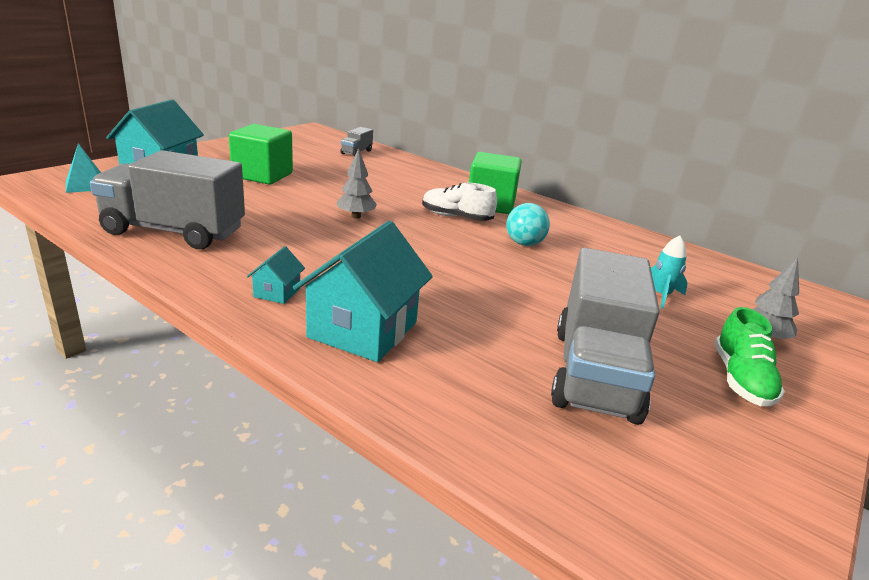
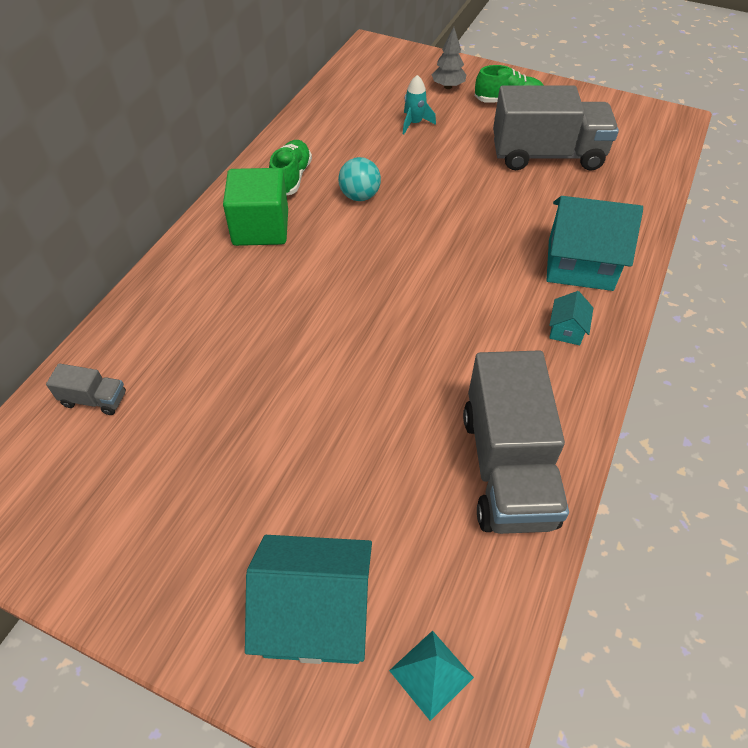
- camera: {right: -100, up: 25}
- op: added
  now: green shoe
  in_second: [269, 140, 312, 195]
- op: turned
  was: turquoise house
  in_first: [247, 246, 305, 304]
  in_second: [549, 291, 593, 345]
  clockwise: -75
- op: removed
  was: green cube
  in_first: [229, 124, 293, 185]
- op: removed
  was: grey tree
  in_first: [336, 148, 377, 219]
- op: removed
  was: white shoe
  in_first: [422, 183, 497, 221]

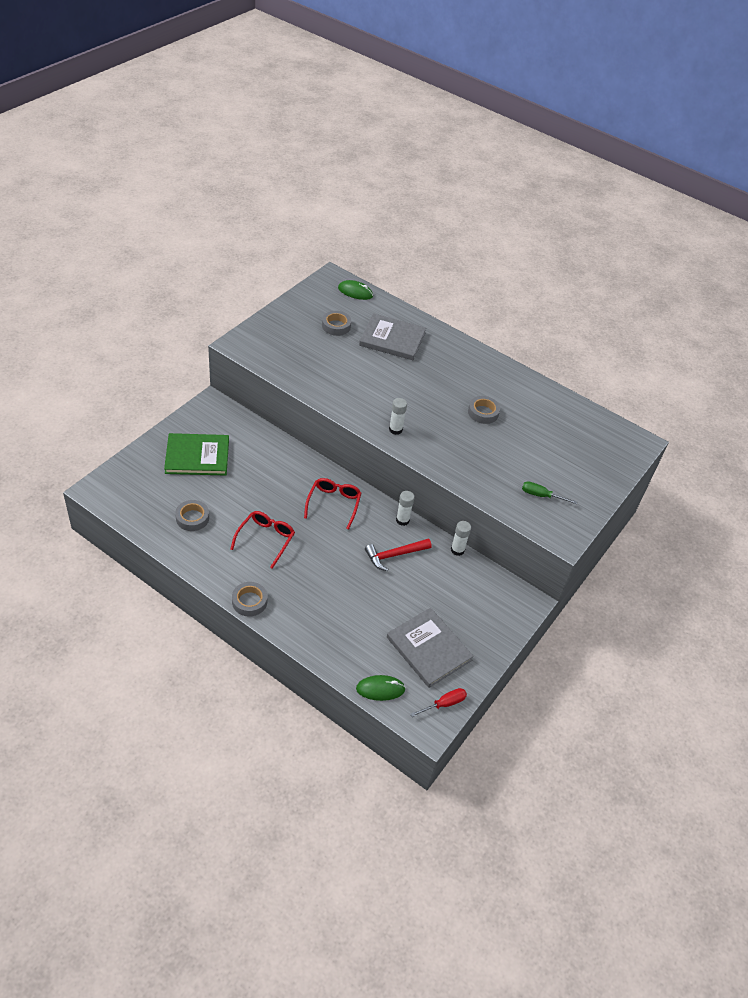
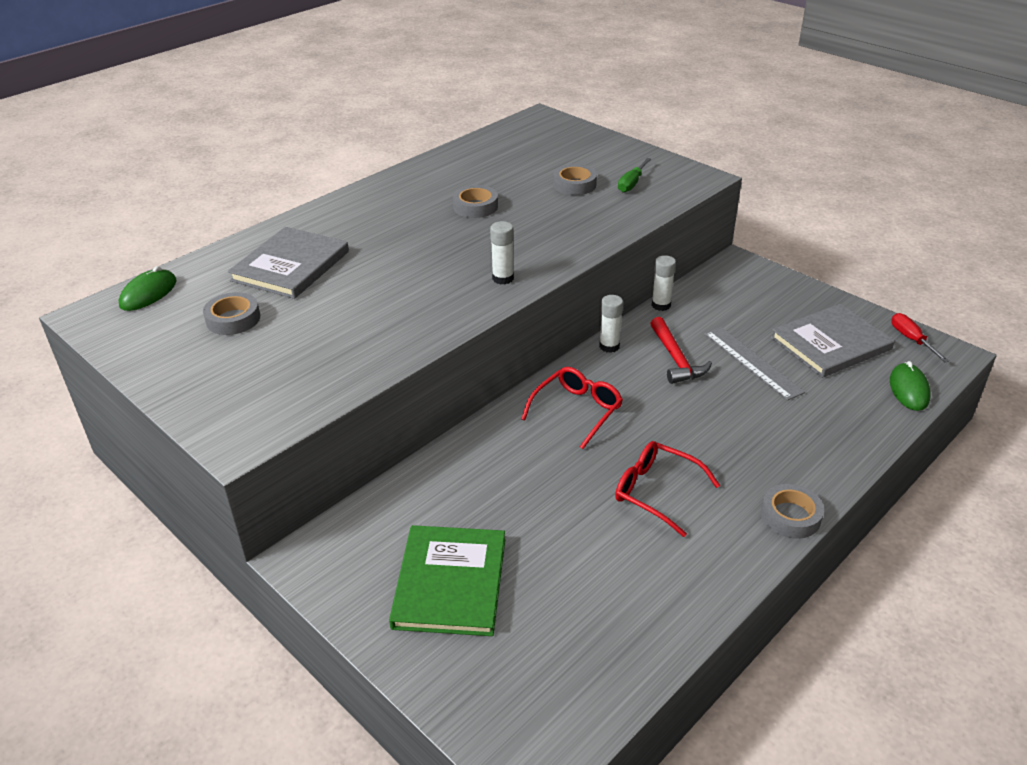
- camera: {right: -75, up: -10}
- op: turned
  was: red glasses
  in_first: [304, 478, 361, 530]
  in_second: [521, 367, 623, 449]
  clockwise: 105
- op: moved
  was: grey tape
  in_first: [175, 500, 209, 531]
  in_second: [553, 164, 597, 195]
- op: added
  now: grey ruler
  in_second: [704, 327, 805, 401]

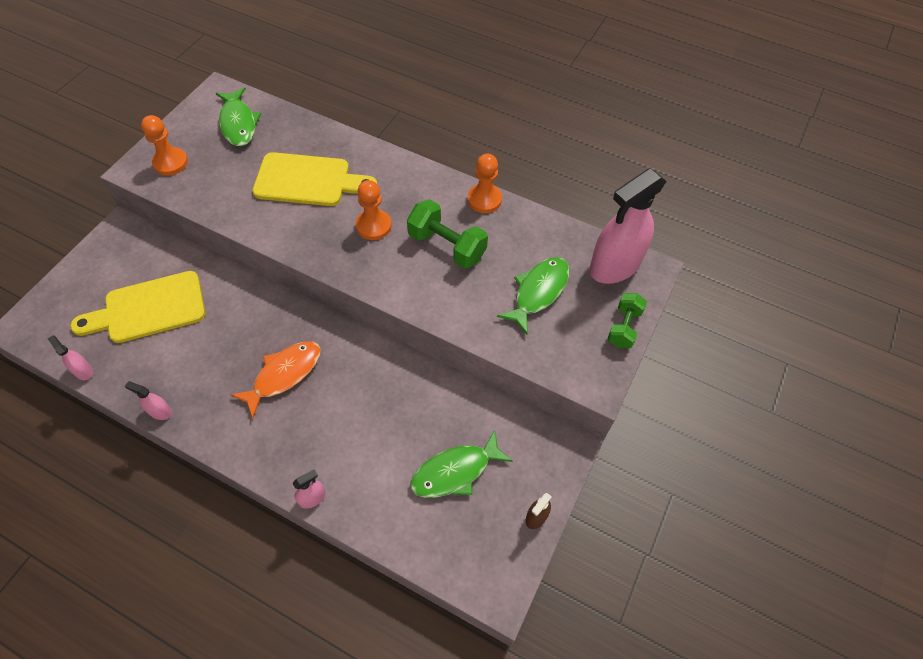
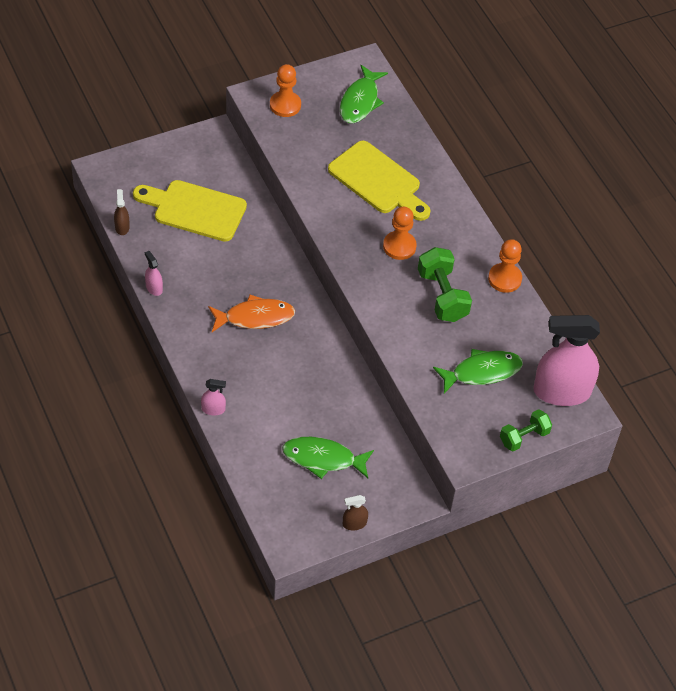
- camera: {right: 35, up: -5}
- op: recoloured
  was: pink spray bottle
  now: brown spray bottle
  in_first: [48, 335, 93, 380]
  in_second: [114, 189, 130, 235]

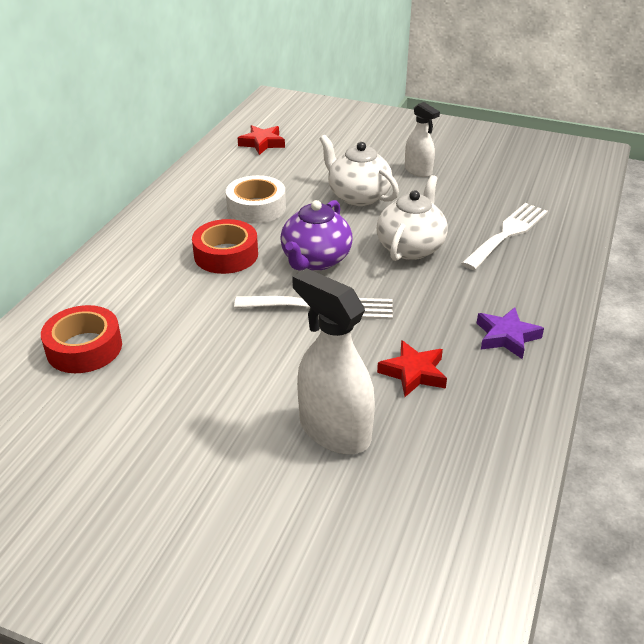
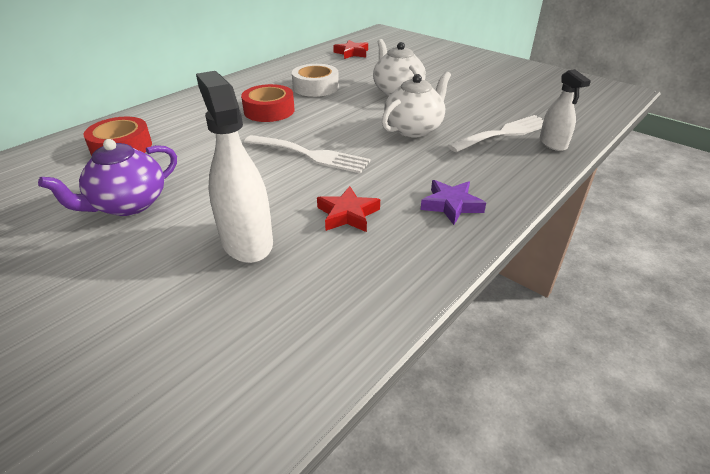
- camera: {right: 20, up: 0}
- op: moved
  was: purple teapot
  in_first: [280, 200, 353, 271]
  in_second: [38, 139, 177, 216]
- op: moved
  was: white spray bottle
  in_first: [405, 102, 440, 177]
  in_second: [540, 69, 591, 151]

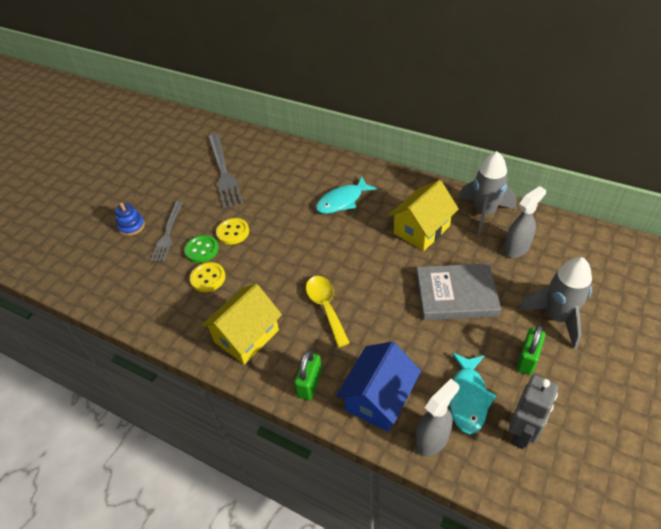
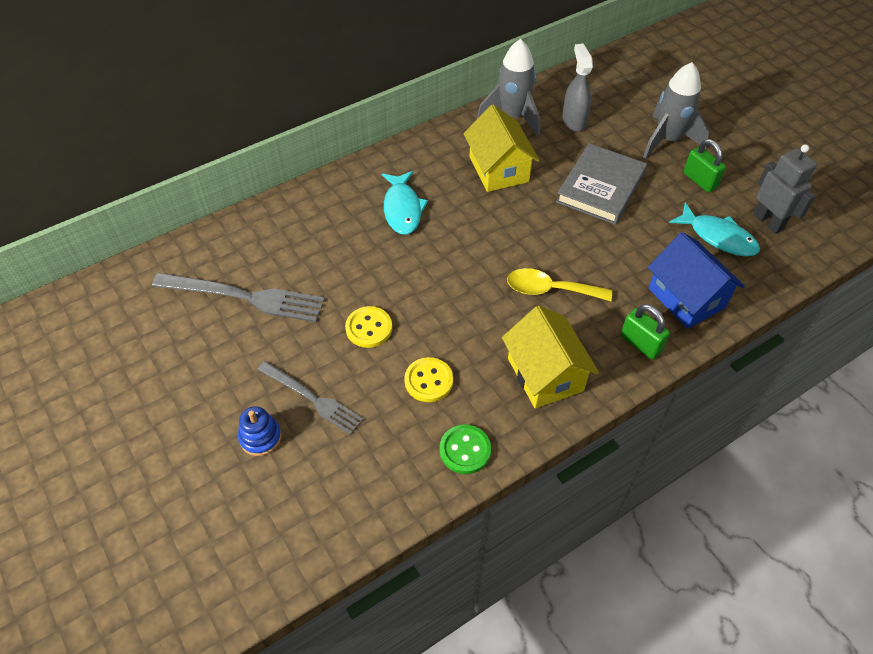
- camera: {right: -65, up: 5}
- op: moved
  was: green button
  in_first: [184, 235, 219, 263]
  in_second: [440, 425, 491, 474]
- op: removed
  was: grey spray bottle
  in_first: [415, 379, 459, 457]

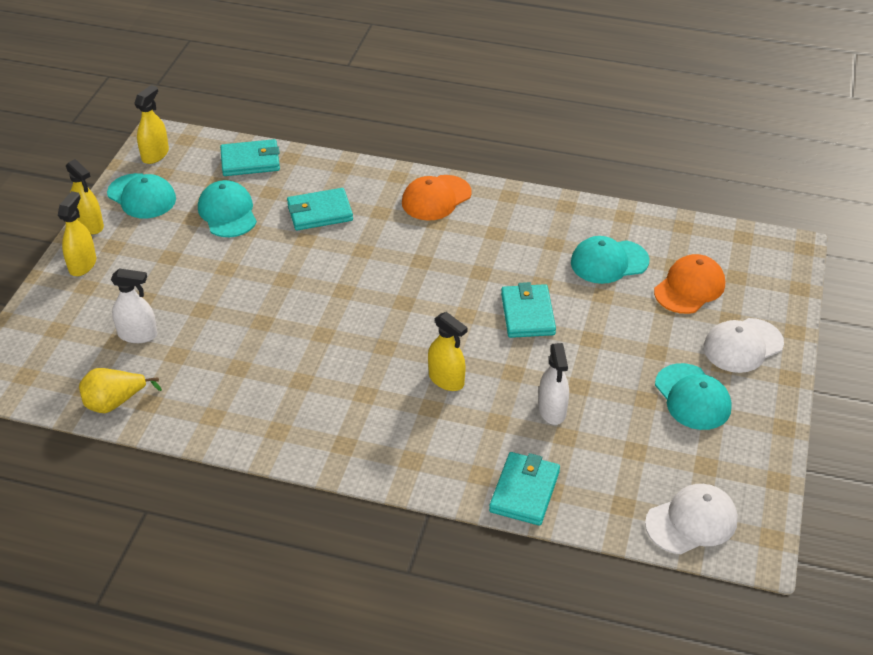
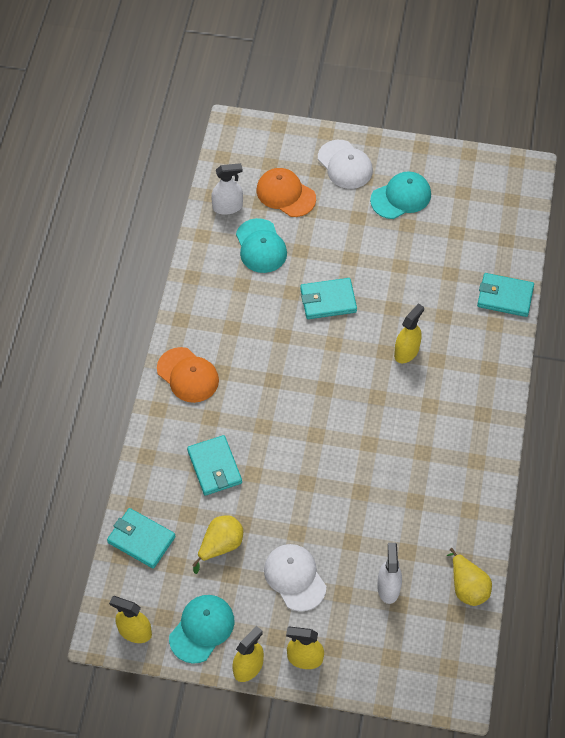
- camera: {right: -95, up: 15}
- op: turned
  was: turquoise wallet
  in_first: [220, 139, 280, 176]
  in_second: [107, 508, 176, 569]
  clockwise: -45
- op: replaced
  was: turquoise cap
  now: yellow pear
  in_first: [198, 180, 257, 237]
  in_second: [192, 515, 243, 574]
- op: moved
  was: white spray bottle
  in_first: [539, 343, 569, 425]
  in_second: [211, 163, 243, 215]
- op: moved
  was: white cap
  in_first: [645, 484, 738, 554]
  in_second: [264, 544, 326, 612]

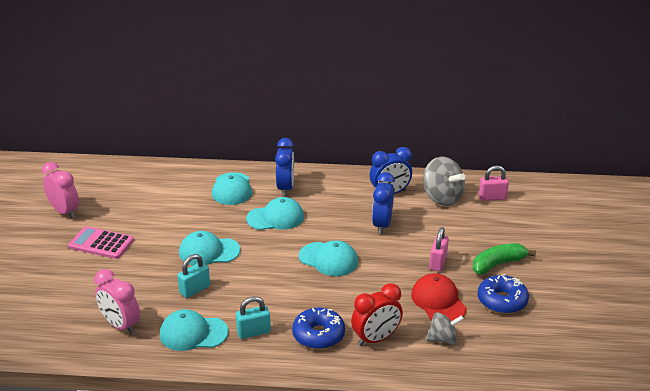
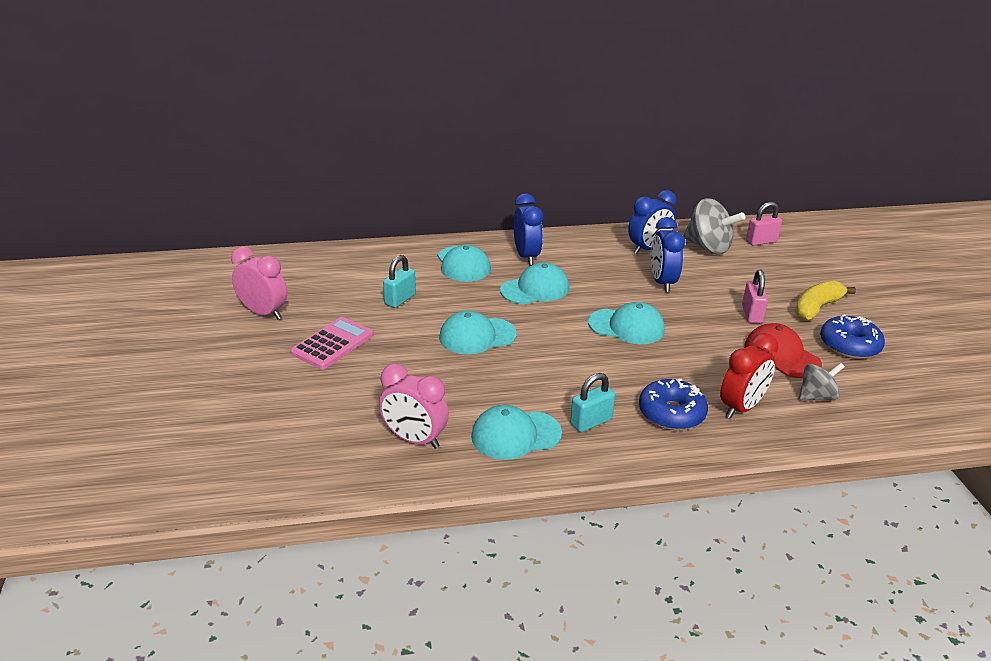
- camera: {right: -15, up: 0}
- op: turned
  was: pink calculator
  in_first: [68, 226, 134, 259]
  in_second: [291, 317, 373, 369]
  clockwise: 120
- op: moved
  was: turquoise padlock
  in_first: [178, 254, 210, 298]
  in_second: [383, 255, 416, 308]
- op: recoloured
  was: green banana
  now: yellow banana
  in_first: [473, 243, 536, 275]
  in_second: [795, 281, 856, 321]

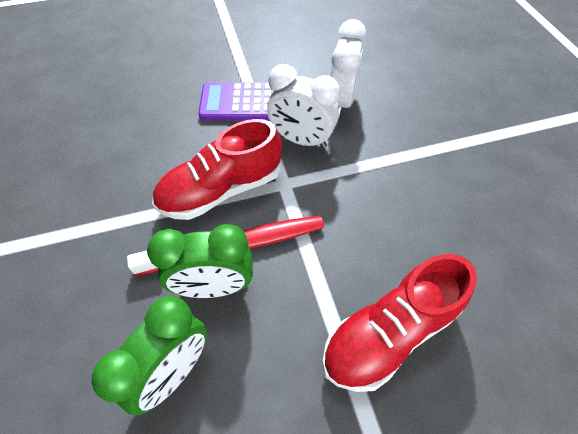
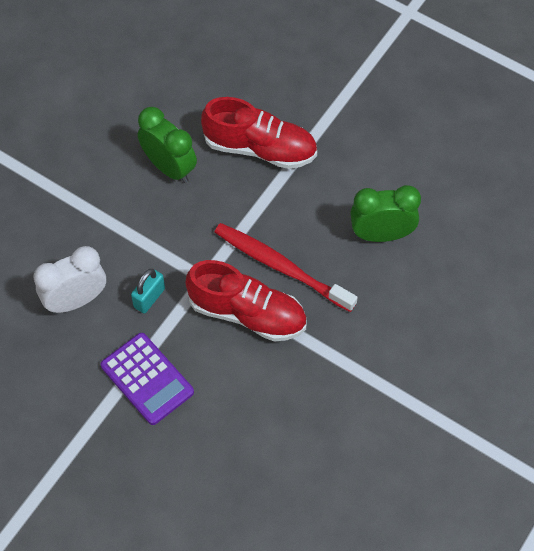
- camera: {right: -130, up: 5}
- op: replaced
  was: white clock
  now: turquoise padlock
  in_first: [267, 64, 340, 148]
  in_second: [131, 269, 165, 313]
- op: moved
  was: green clock
  in_first: [147, 224, 253, 298]
  in_second: [138, 107, 197, 183]

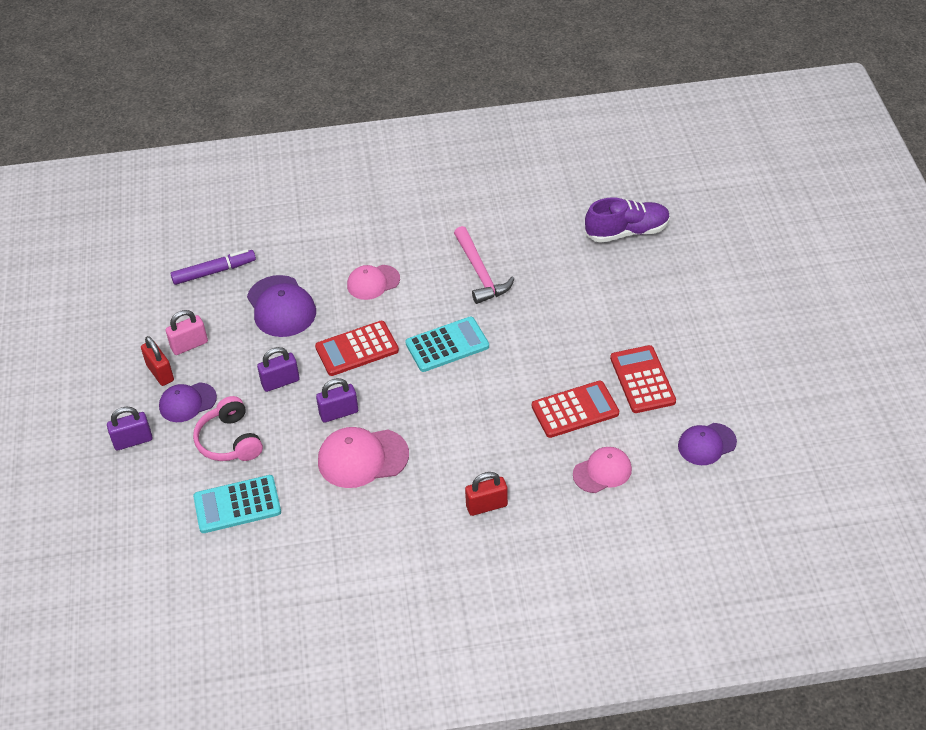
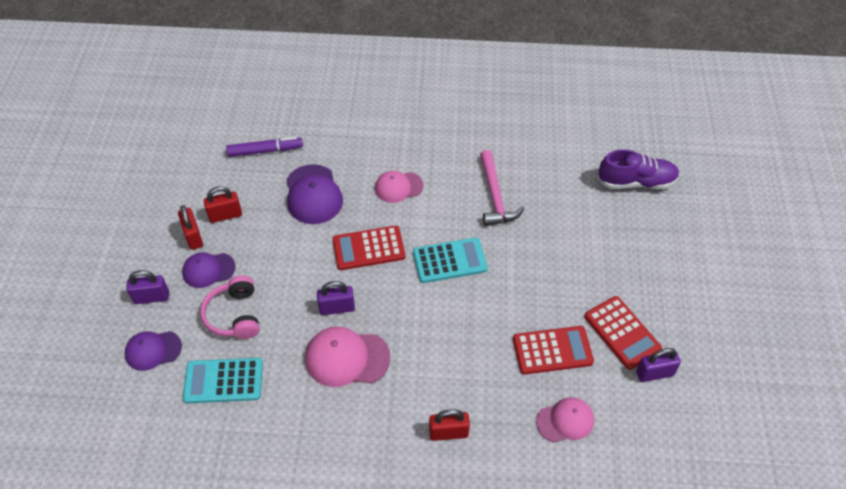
- camera: {right: 10, up: 5}
- op: moved
  was: purple cap
  in_first: [678, 423, 737, 465]
  in_second: [124, 331, 182, 371]
- op: recoloured
  was: pink padlock
  now: red padlock
  in_first: [166, 310, 208, 355]
  in_second: [204, 186, 242, 223]
- op: turned
  was: red calculator
  in_first: [610, 345, 676, 413]
  in_second: [584, 296, 662, 370]
  clockwise: 150
- op: moved
  was: purple padlock
  in_first: [257, 347, 300, 392]
  in_second: [636, 348, 681, 382]

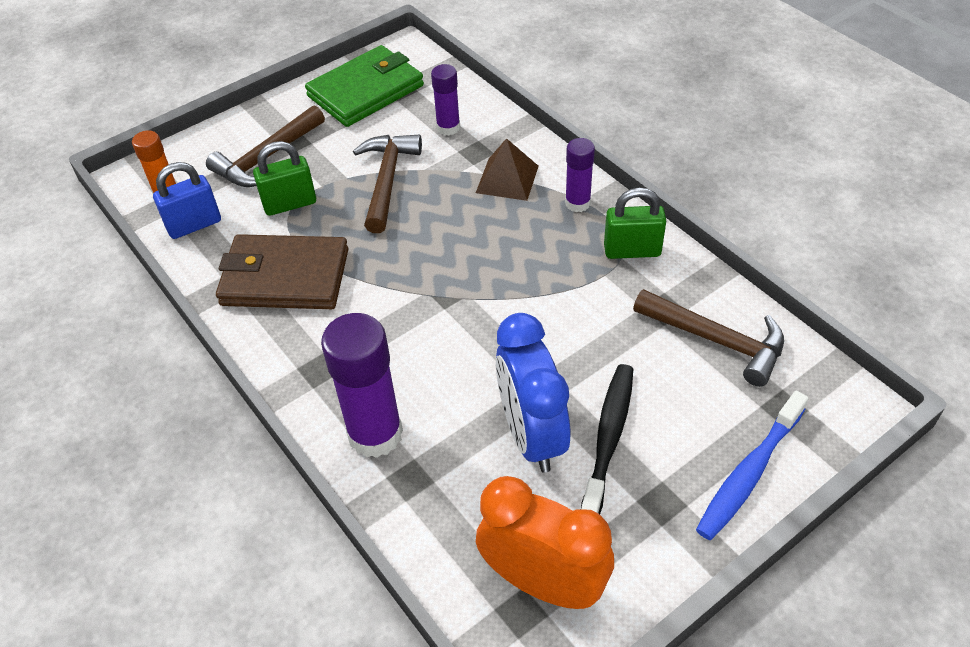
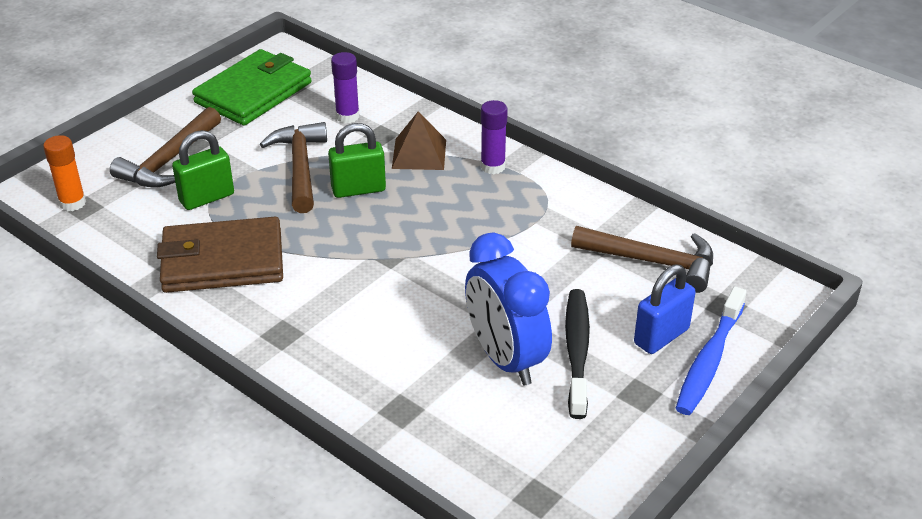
- camera: {right: -15, up: -10}
- op: moved
  was: green padlock
  in_first: [604, 188, 666, 259]
  in_second: [328, 123, 386, 198]
- op: moved
  was: blue padlock
  in_first: [153, 162, 221, 239]
  in_second: [634, 264, 696, 354]
- op: removed
  was: purple glue stick
  in_first: [321, 313, 403, 458]
- op: removed
  was: orange clock
  in_first: [476, 476, 614, 609]

